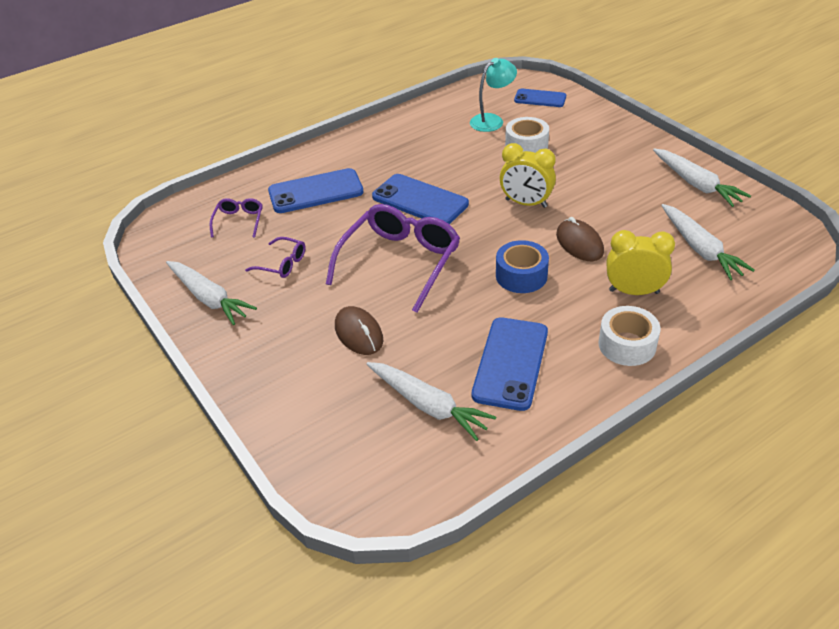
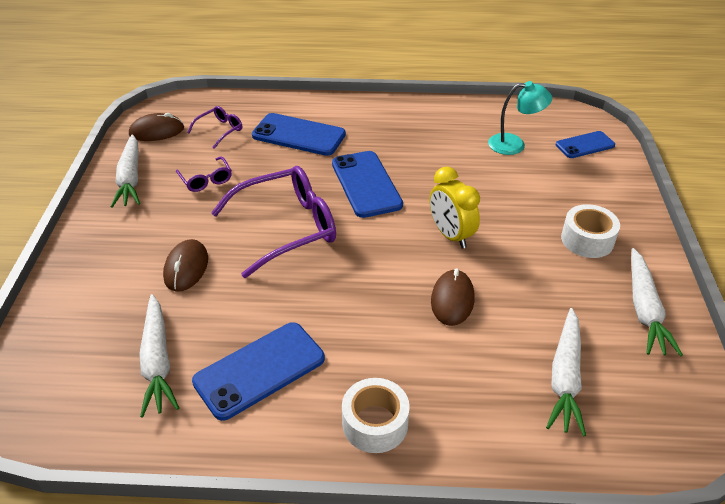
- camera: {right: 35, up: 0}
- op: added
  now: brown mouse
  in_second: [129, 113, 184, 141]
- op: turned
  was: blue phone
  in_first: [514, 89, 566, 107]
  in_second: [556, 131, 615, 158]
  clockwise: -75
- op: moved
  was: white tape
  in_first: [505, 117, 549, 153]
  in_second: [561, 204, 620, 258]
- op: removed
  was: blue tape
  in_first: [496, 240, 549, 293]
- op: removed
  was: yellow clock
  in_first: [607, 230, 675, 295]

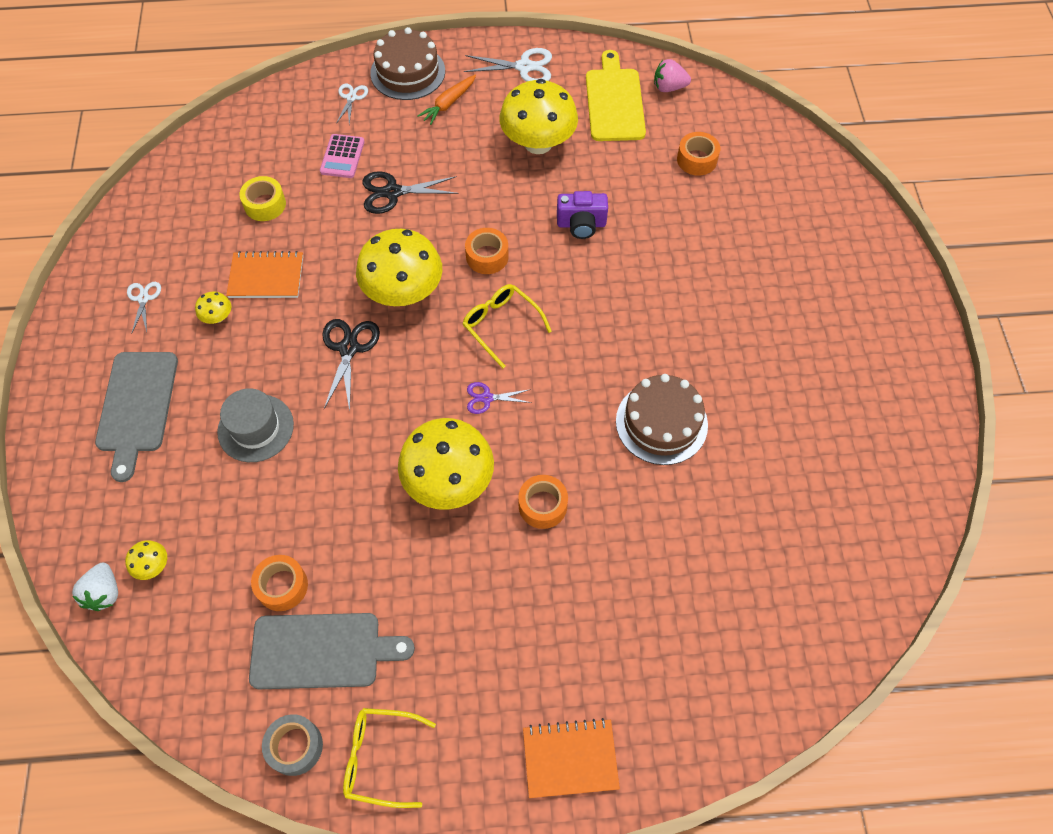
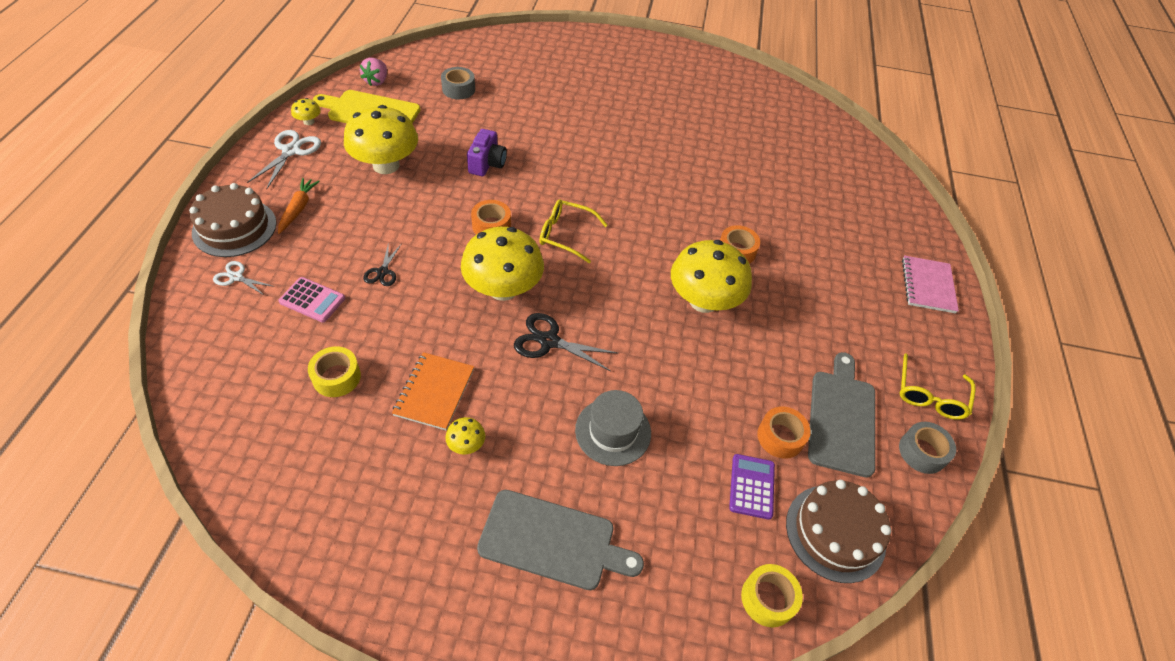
- camera: {right: -80, up: -10}
- op: turned
  was: orange carrot
  in_first: [417, 75, 476, 125]
  in_second: [278, 178, 320, 234]
  clockwise: -135
- op: moved
  was: yellow mushroom
  in_first: [125, 541, 167, 580]
  in_second: [291, 98, 321, 125]
- op: resized
  was: black scissors
  in_first: [363, 171, 459, 214]
  in_second: [363, 242, 401, 286]
  ratio: 0.61
- op: recoloured
  was: orange tape
  now: grey tape
  in_first: [677, 132, 720, 176]
  in_second: [441, 67, 475, 99]
- op: turned
  was: yellow glasses
  in_first: [462, 284, 552, 368]
  in_second: [539, 200, 607, 263]
  clockwise: 45
- op: added
  now: purple calculator
  in_second: [729, 454, 775, 520]
- op: replaced
  was: white strawberry
  now: yellow tape
  in_first: [72, 563, 118, 611]
  in_second: [741, 564, 803, 627]
- op: moved
  was: brown cake
  in_first: [616, 374, 708, 465]
  in_second: [786, 480, 891, 583]
- op: recoloured
  was: orange notebook
  now: pink notebook
  in_first: [523, 718, 620, 798]
  in_second: [902, 255, 959, 314]
- op: removed
  was: white scissors
  in_first: [127, 282, 161, 334]
- op: removed
  was: purple scissors
  in_first: [467, 382, 532, 414]

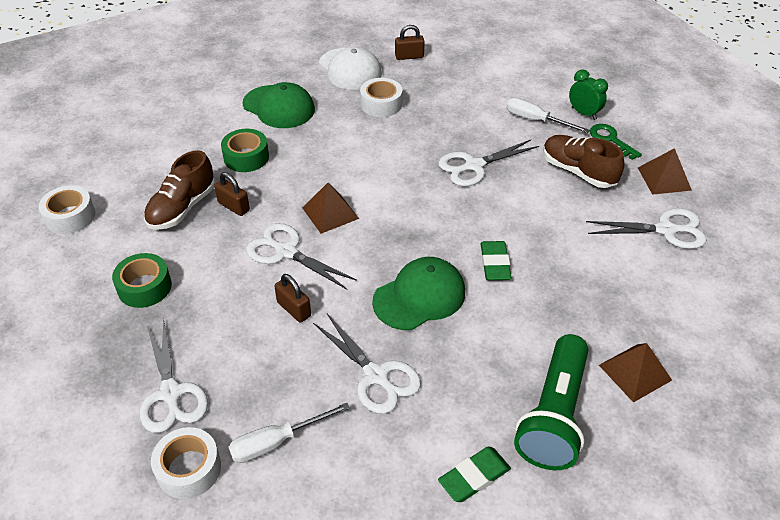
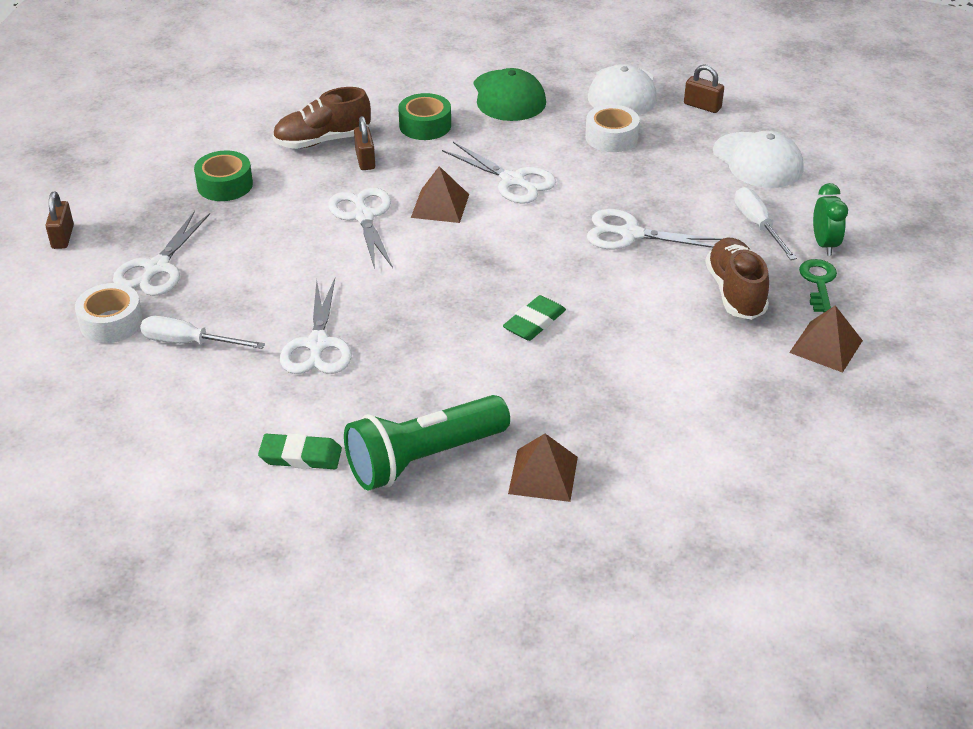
- camera: {right: 40, up: -5}
- op: moved
  was: brown padlock
  in_first: [274, 274, 311, 323]
  in_second: [46, 192, 74, 249]
- op: moved
  was: white scissors
  in_first: [586, 208, 707, 249]
  in_second: [442, 142, 556, 204]
- op: added
  now: white cap
  in_second: [713, 131, 804, 188]
- op: removed
  was: white tape
  in_first: [39, 185, 95, 234]
- op: removed
  was: green cap
  in_first: [372, 257, 465, 330]

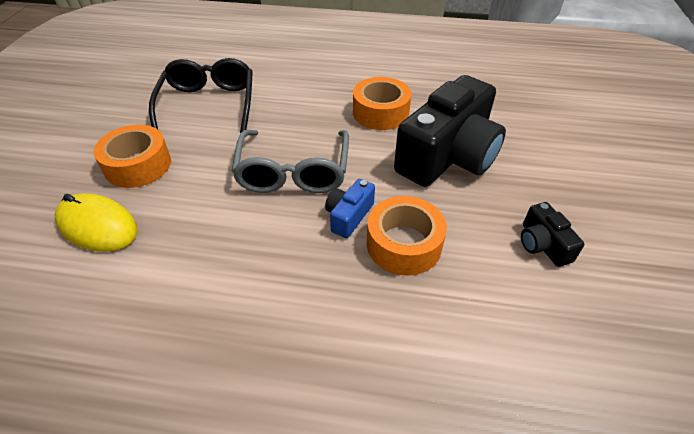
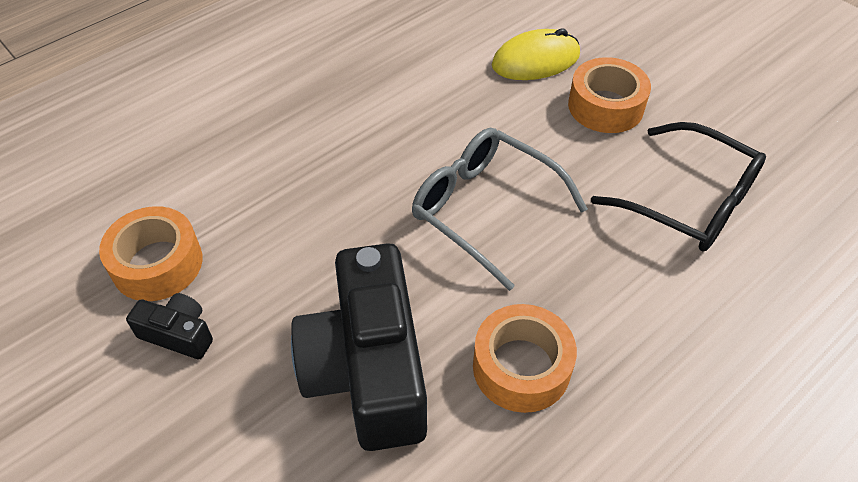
- camera: {right: 130, up: 5}
- op: moved
  was: orange tape
  in_first: [367, 196, 447, 276]
  in_second: [99, 206, 203, 301]
- op: removed
  was: blue camera
  in_first: [325, 179, 375, 238]

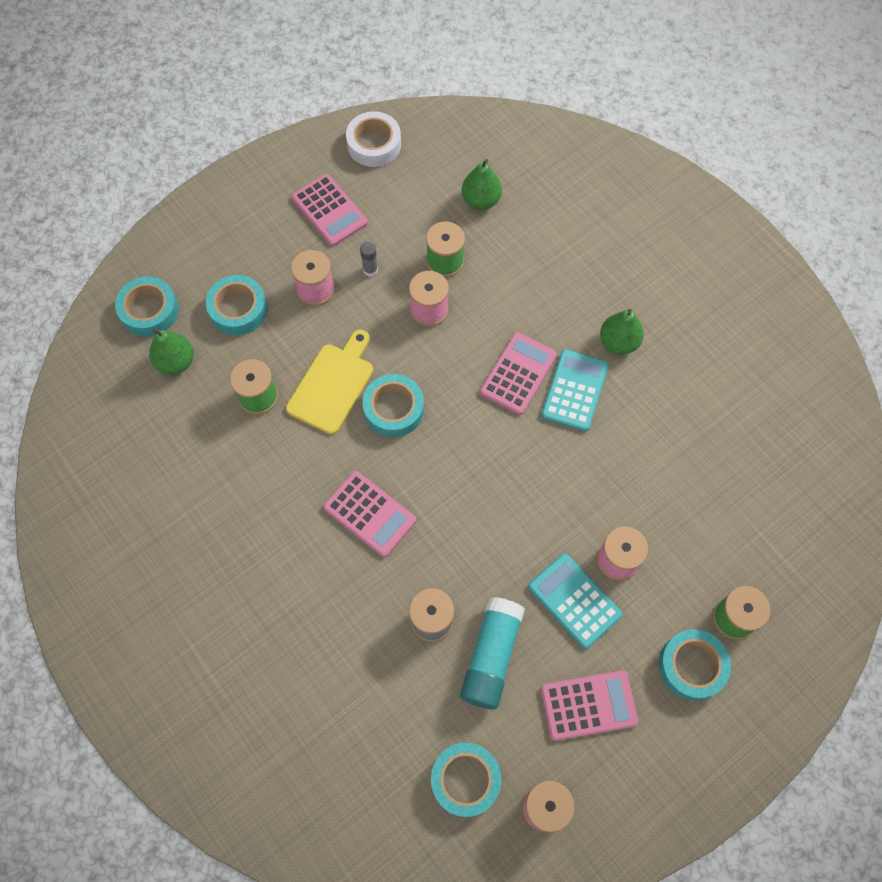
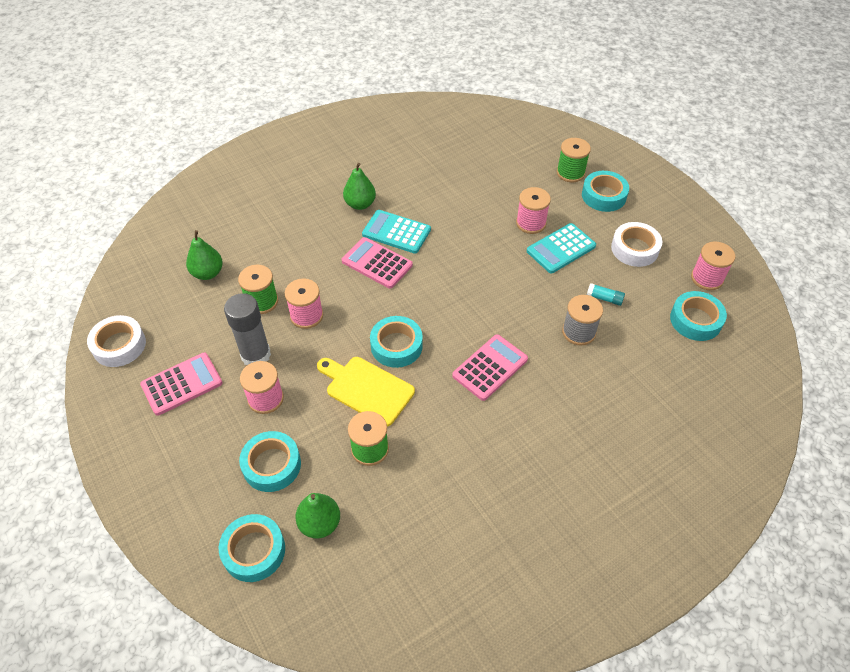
- camera: {right: -85, up: -15}
- op: resized
  was: grey glue stick
  in_first: [360, 242, 378, 277]
  in_second: [224, 293, 271, 365]
  ratio: 2.16
- op: resized
  was: turquoise glue stick
  in_first: [460, 597, 525, 710]
  in_second: [587, 283, 625, 306]
  ratio: 0.46
- op: replaced
  was: pink calculator
  now: white tape
  in_first: [541, 670, 639, 741]
  in_second: [611, 222, 662, 267]

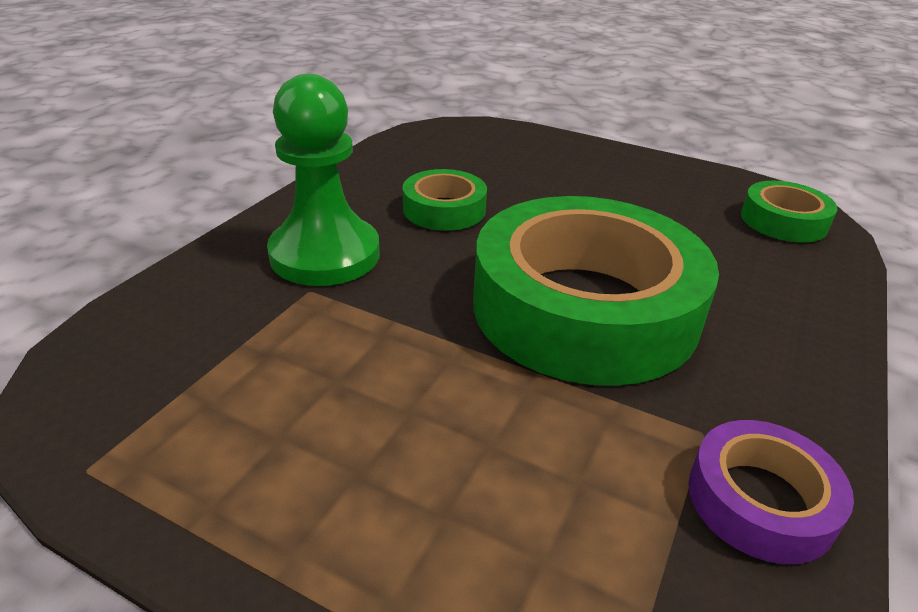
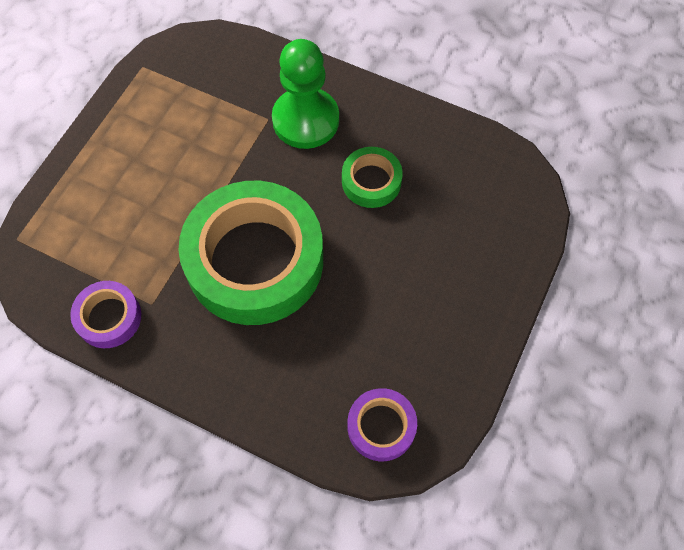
- camera: {right: 90, up: 30}
- op: recoloured
  was: green tape
  now: purple tape
  in_first: [741, 181, 837, 243]
  in_second: [347, 388, 417, 461]

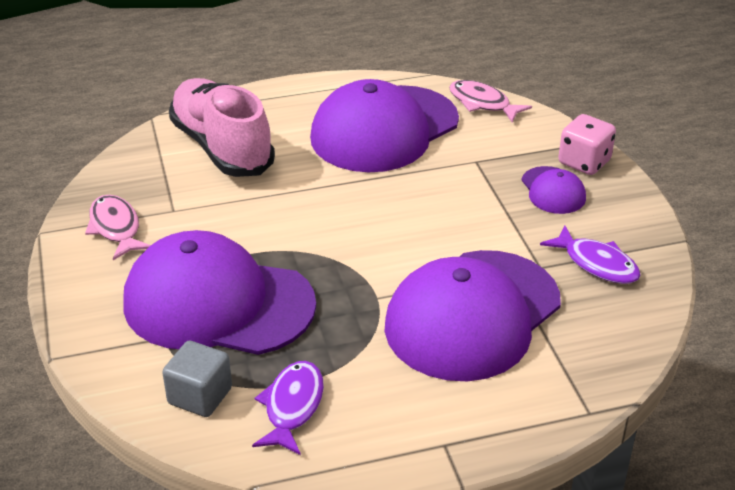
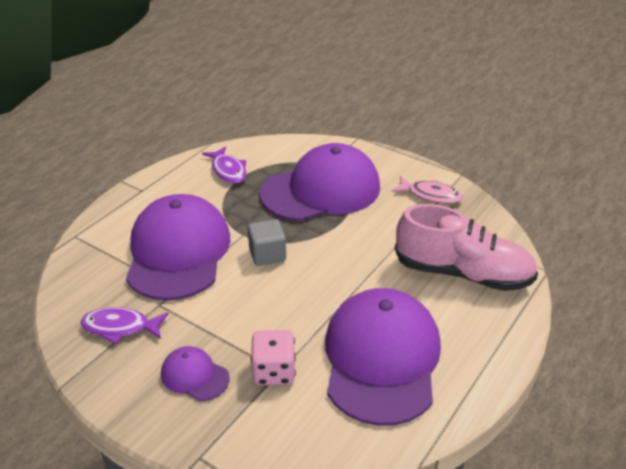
- camera: {right: 140, up: 0}
- op: moved
  was: grey cube
  in_first: [162, 341, 232, 417]
  in_second: [248, 219, 286, 266]
- op: moved
  was: pink dice
  in_first: [558, 114, 616, 175]
  in_second: [251, 330, 296, 385]
- op: removed
  was: pink fish
  in_first: [449, 80, 532, 123]

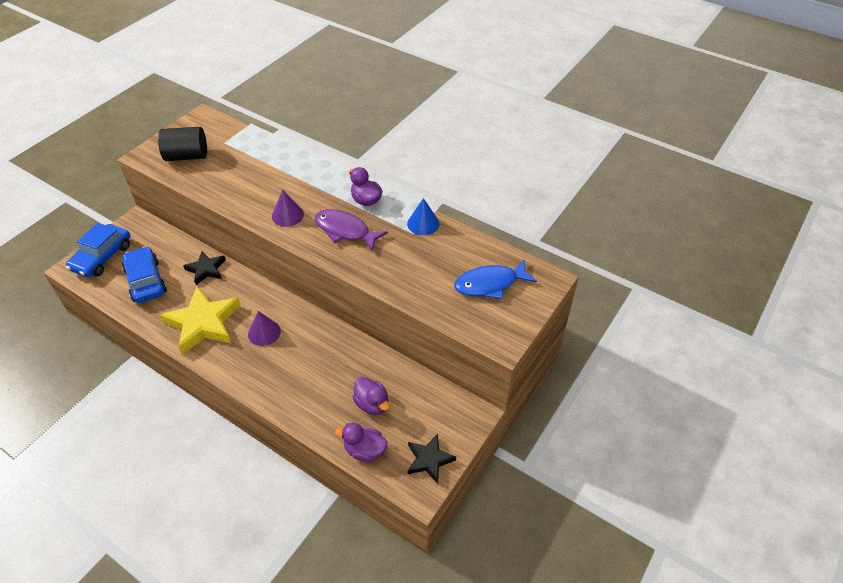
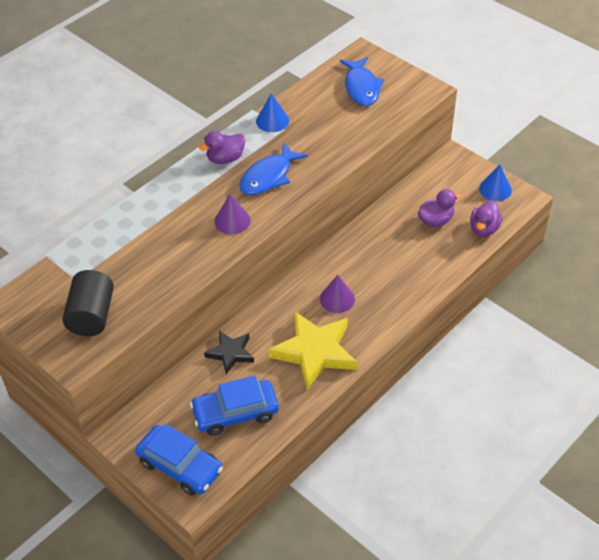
- camera: {right: -80, up: 0}
- op: recoloured
  was: purple fish
  now: blue fish
  in_first: [315, 209, 388, 251]
  in_second: [239, 142, 308, 195]
- op: replaced
  was: black star
  now: blue cone
  in_first: [407, 434, 456, 484]
  in_second: [479, 165, 512, 201]

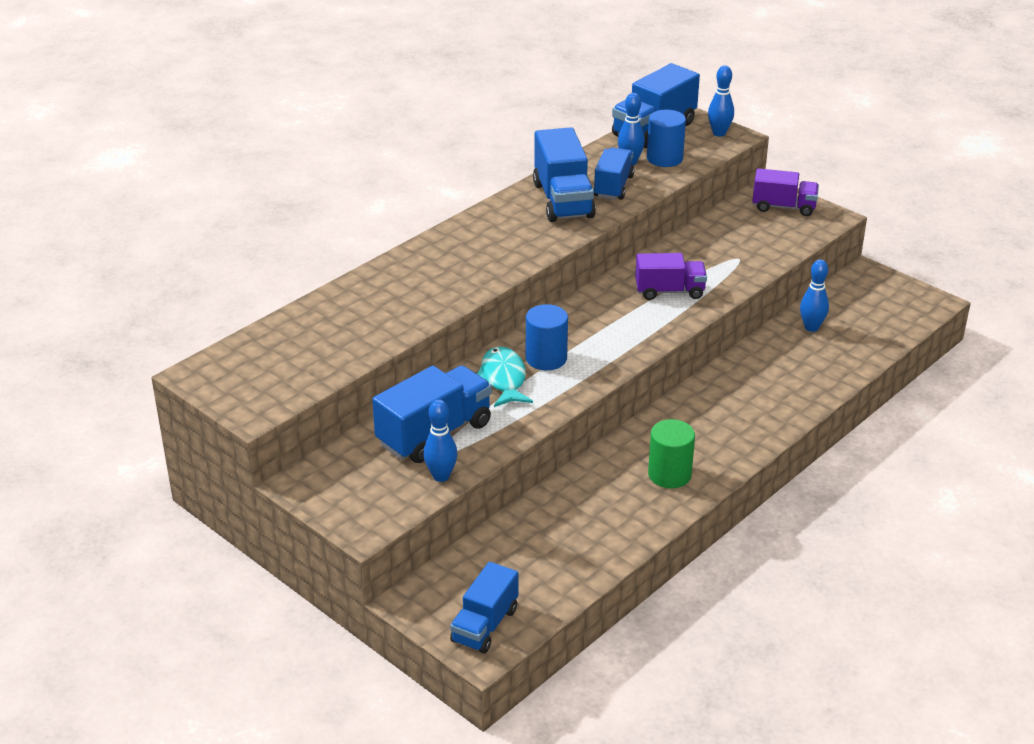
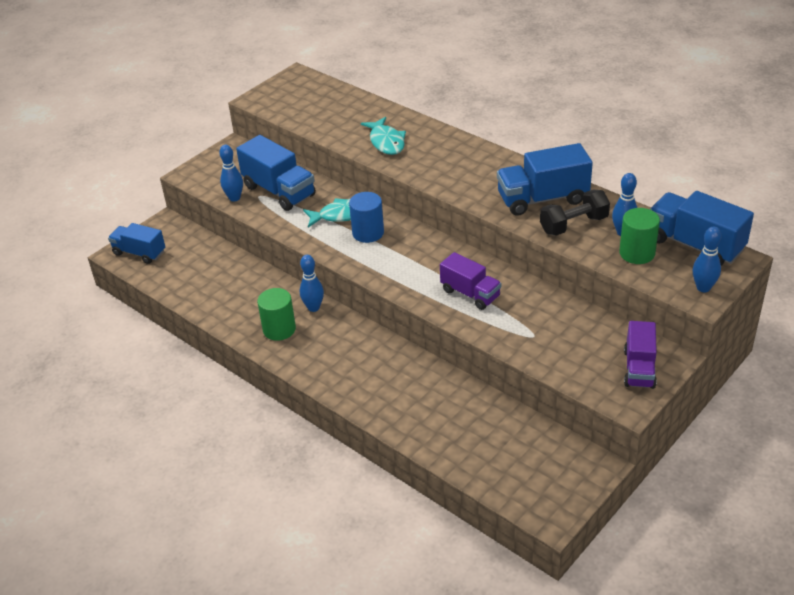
- camera: {right: 90, up: 5}
- op: moved
  was: blue bowling pin
  in_first: [800, 259, 829, 332]
  in_second: [300, 255, 324, 312]
- op: added
  now: turquoise fish
  in_second: [361, 117, 406, 155]
- op: turned
  was: purple truck
  in_first: [635, 253, 707, 300]
  in_second: [440, 252, 501, 310]
  clockwise: -45
- op: replaced
  was: blue truck
  now: black dumbbell
  in_first: [593, 148, 634, 200]
  in_second: [540, 190, 610, 236]
- op: recoloured
  was: blue cylinder
  now: green cylinder
  in_first: [647, 110, 686, 167]
  in_second: [619, 208, 660, 264]

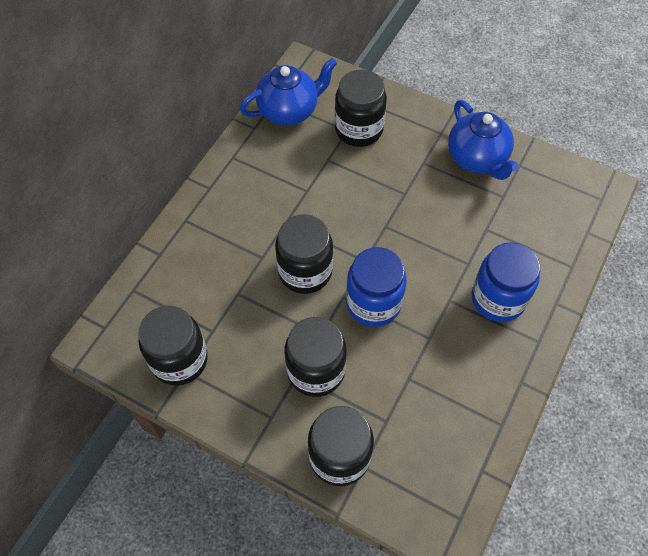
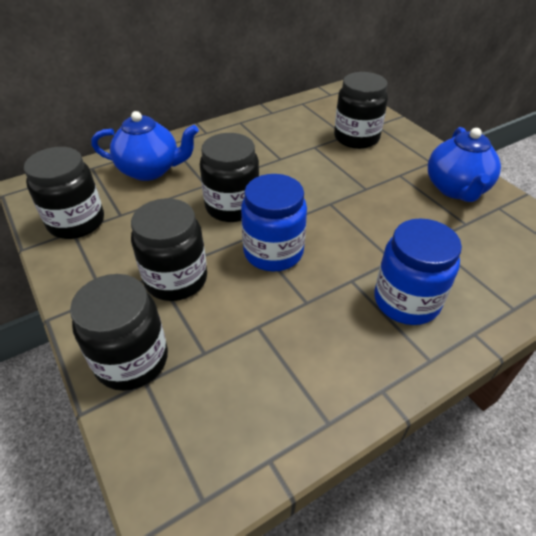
- camera: {right: 30, up: -15}
- op: moved
  was: blue teapot
  in_first: [240, 58, 337, 126]
  in_second: [91, 111, 199, 181]

